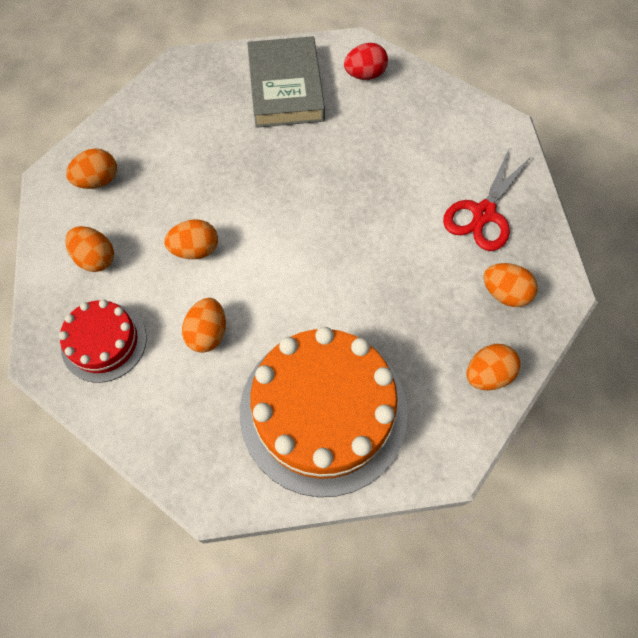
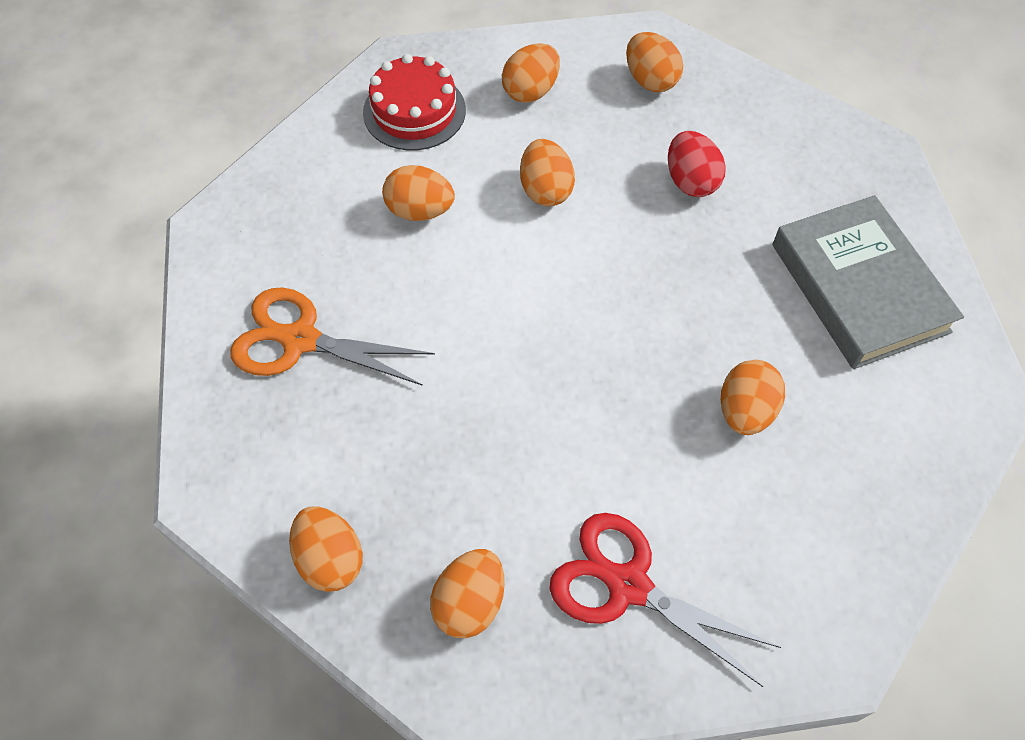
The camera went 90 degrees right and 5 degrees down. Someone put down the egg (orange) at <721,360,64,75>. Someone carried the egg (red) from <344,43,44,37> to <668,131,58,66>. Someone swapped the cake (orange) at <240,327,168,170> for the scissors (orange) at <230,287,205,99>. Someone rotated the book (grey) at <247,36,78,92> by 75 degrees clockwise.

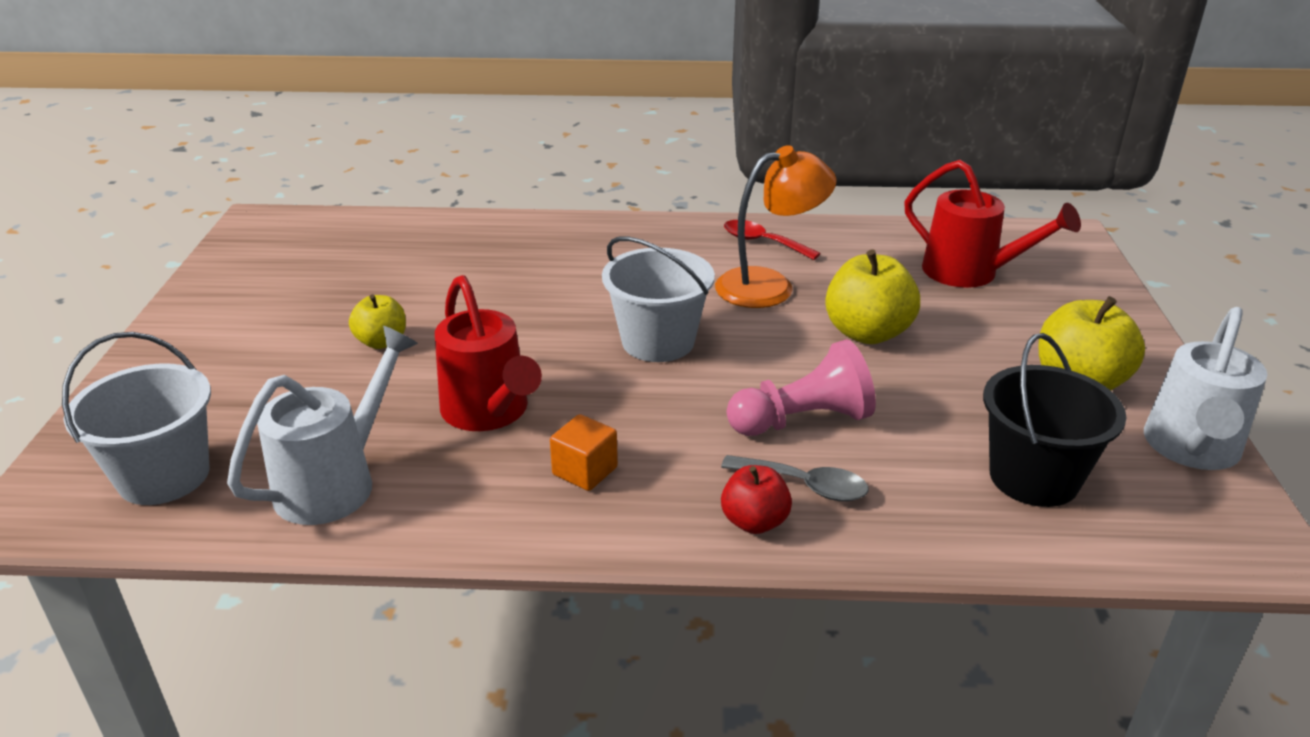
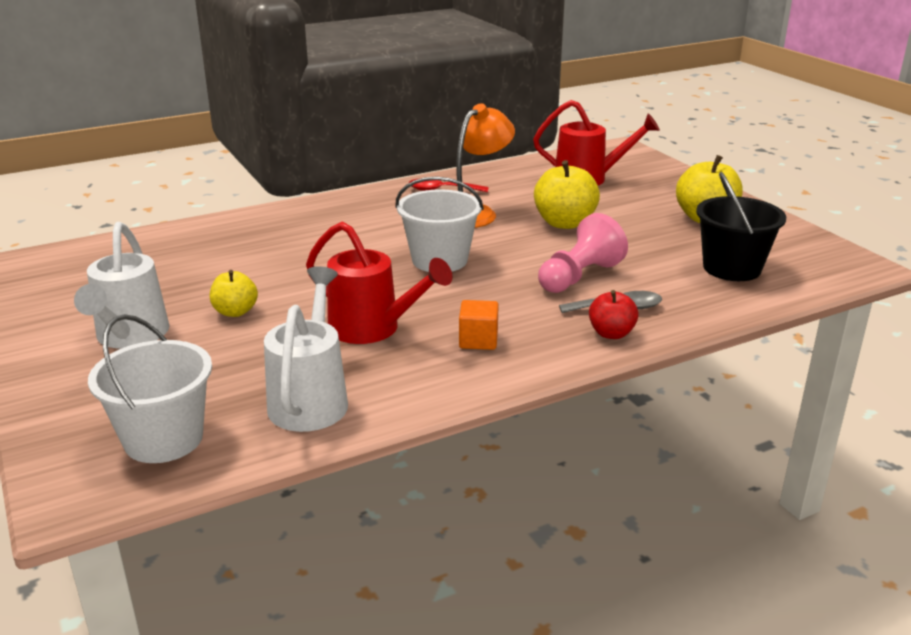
The camera went 30 degrees left and 5 degrees down. Someone carried the watering can (white) from <1144,307,123,163> to <74,222,96,126>.

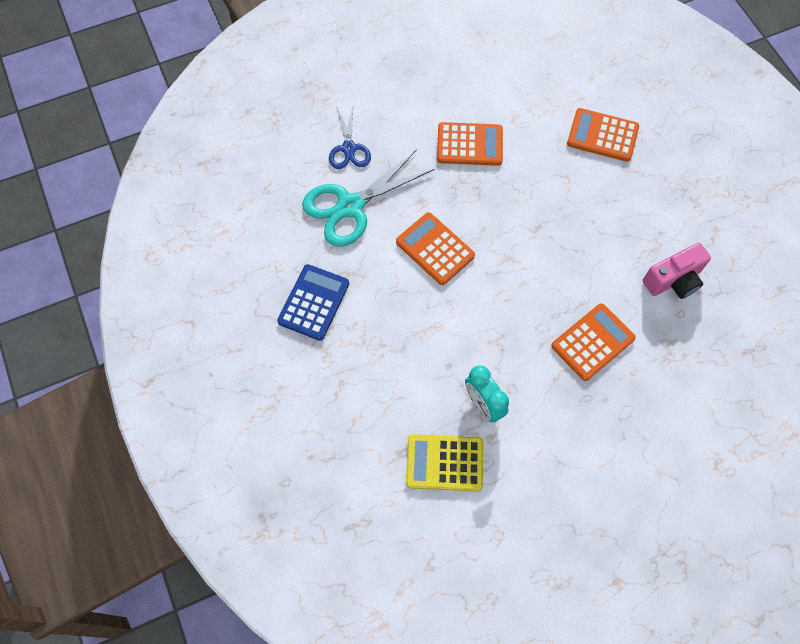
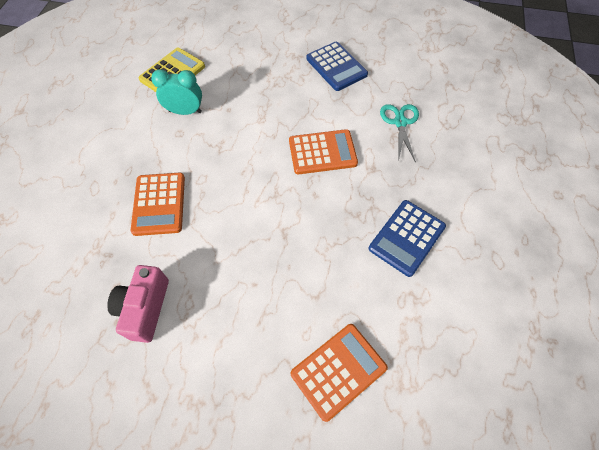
The camera went 125 degrees right and 5 degrees down. Someone took away the scissors (blue) at <329,105,42,64>. Someone repainted the calculator (orange) at <437,122,66,44>, which became the calculator (blue) at <369,200,77,77>. Someone scaled the scissors (turquoise) at <302,149,132,98> by 0.59.

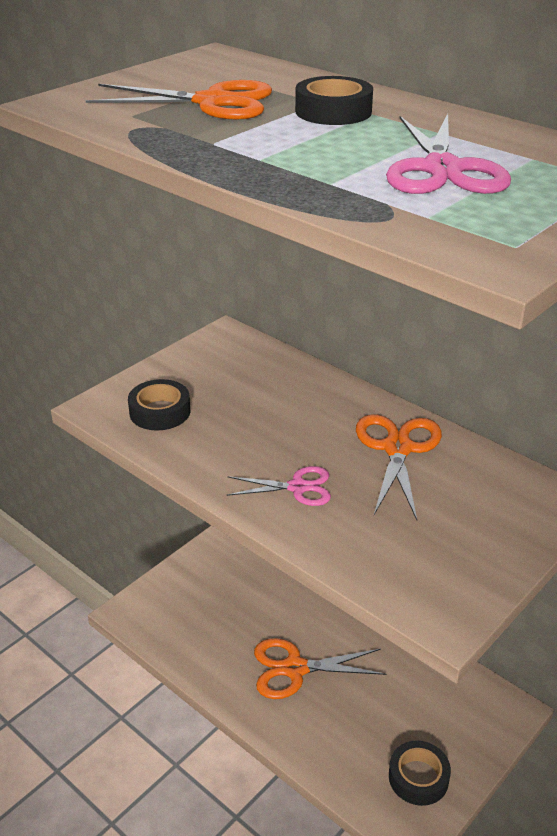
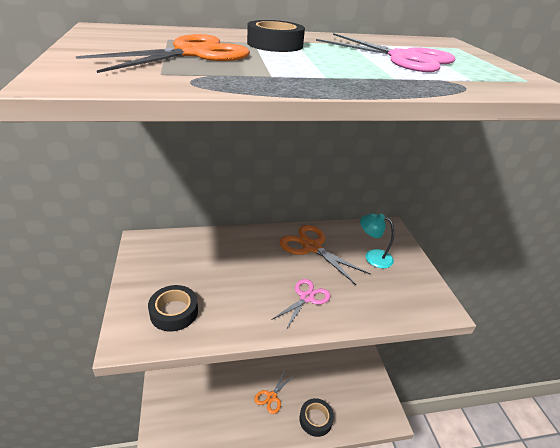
The camera went 55 degrees left and 0 degrees up. Someone put down the lamp (turquoise) at <360,213,34,55>. Someone carried the tape (black) from <389,741,62,65> to <299,398,35,39>. Someone scaled the scissors (orange) at <254,638,132,61> by 0.64.

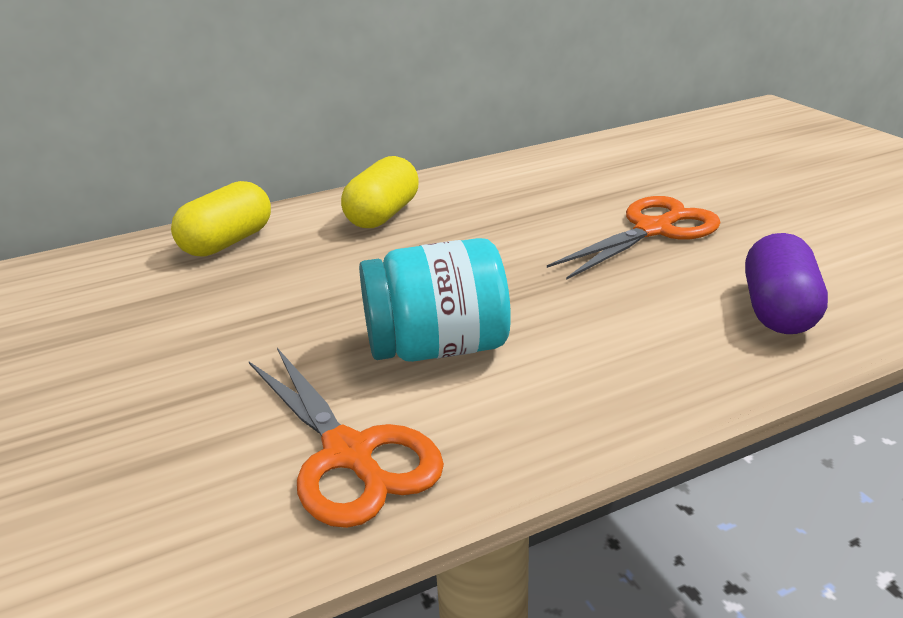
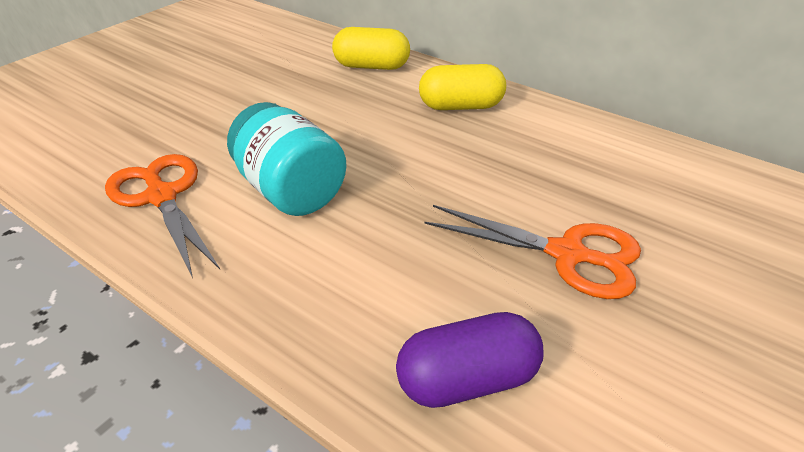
The camera went 60 degrees right and 10 degrees up. Someone rotated the scissors (orange) at <249,348,195,180> by 120 degrees clockwise.

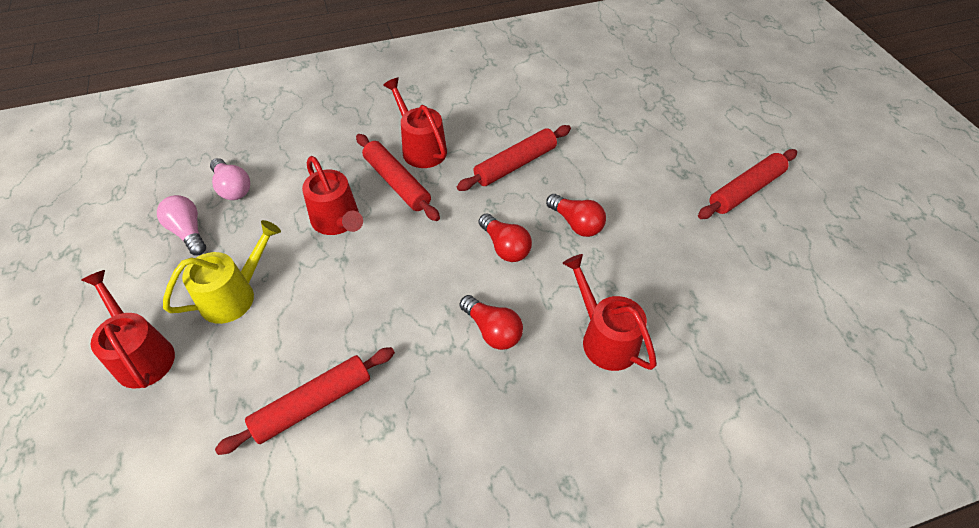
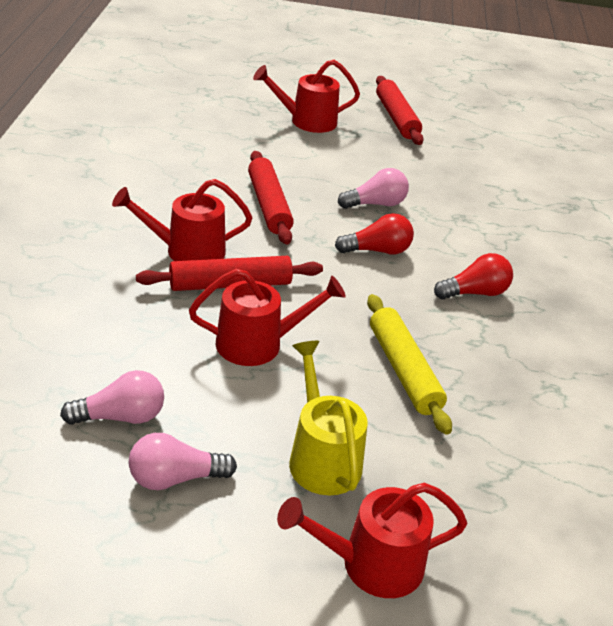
The camera went 70 degrees left and 15 degrees down. Someone took away the rolling pin (red) at <215,347,180,108>. Someone put down the rolling pin (yellow) at <367,294,85,141>. Someone carried the watering can (red) from <562,254,95,117> to <253,60,107,73>. Someone repainted the light bulb (red) at <546,194,60,43>, which became the light bulb (pink) at <338,168,71,41>.

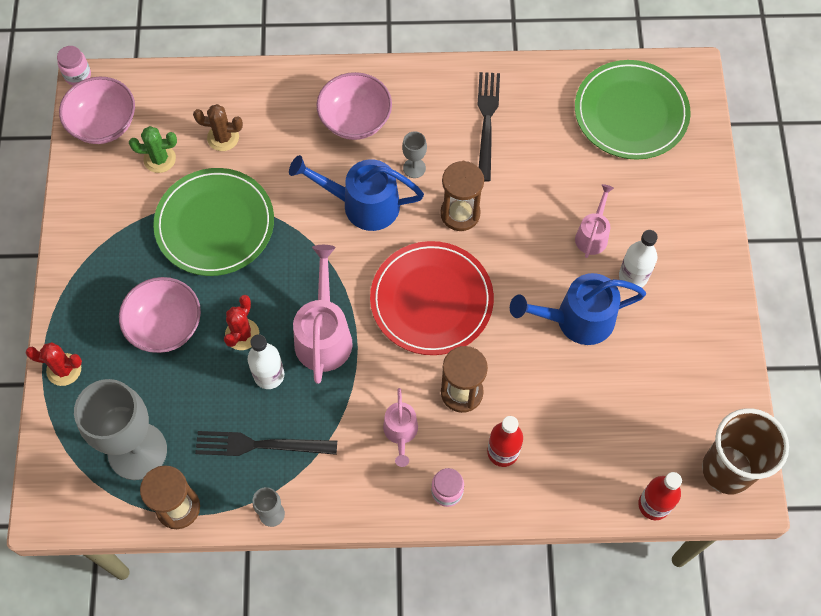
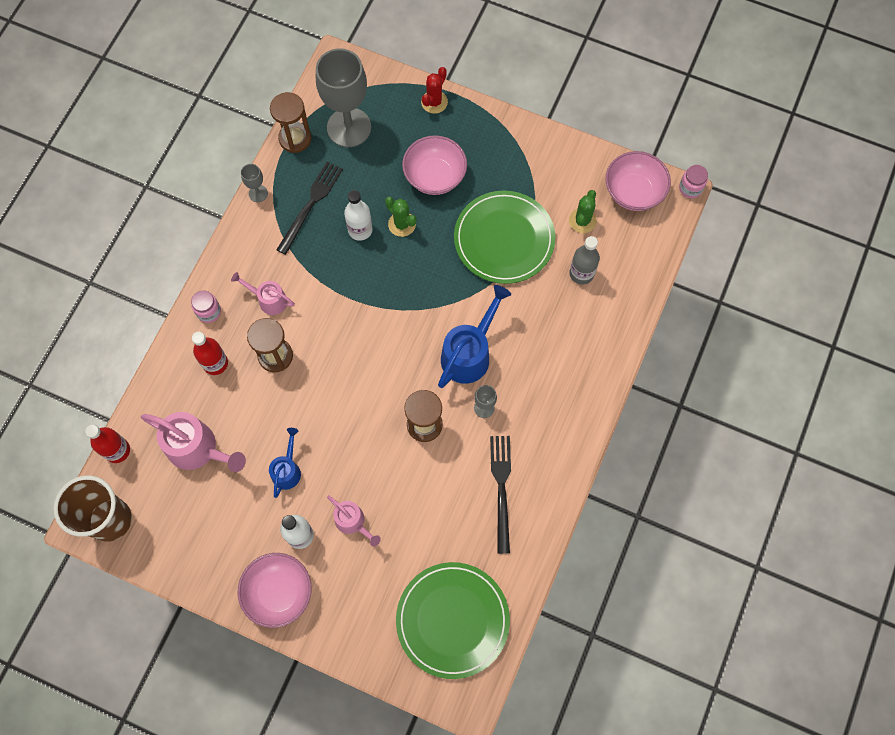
The camera went 115 degrees right and 5 degrees up. Someone took away the plate (red) at <370,241,124,114>. Someone carried the watering can (pink) from <293,245,60,139> to <141,412,105,60>. Someone carried the bowl (pink) from <317,72,75,68> to <238,553,74,75>. Someone swapped the cactus (brown) at <193,104,50,47> for the bottle (grey) at <570,236,30,49>. Someone repainted the cactus (red) at <224,295,35,55>, which became the cactus (green) at <385,197,32,40>. Someone rotated the fork (black) at <478,72,22,110> by 120 degrees counterclockwise. Someone scaled the watering can (blue) at <510,273,136,72> by 0.58.

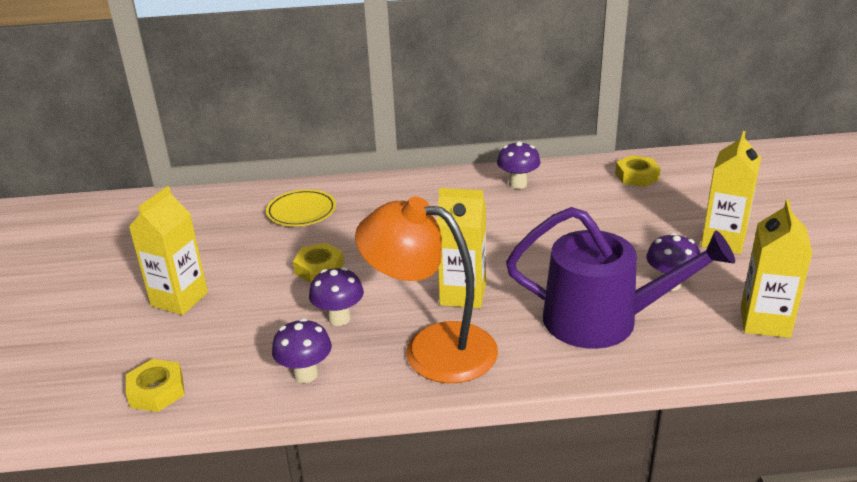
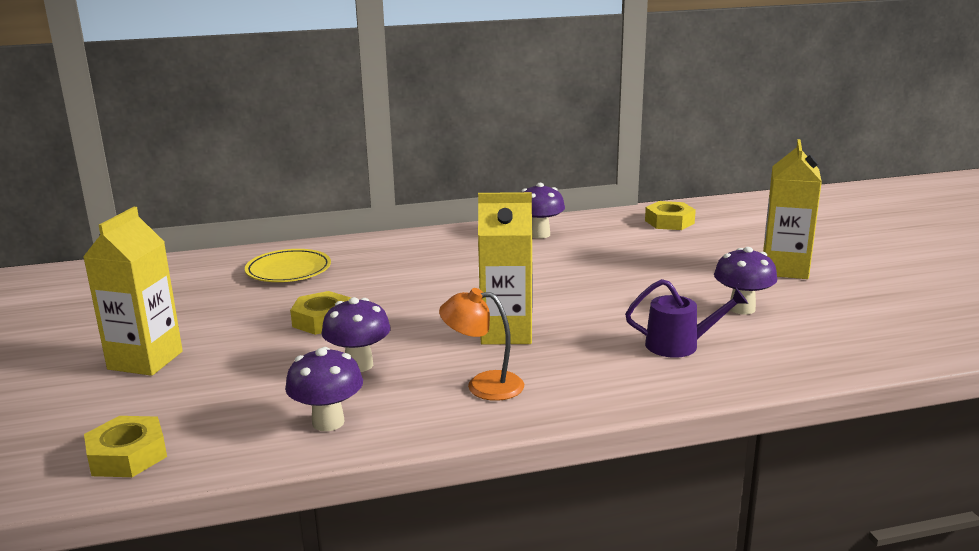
The camera went 10 degrees left and 10 degrees down. Someone took away the carton (yellow) at <741,200,72,138>. Someone scaled the lamp (orange) at <355,196,143,187> by 0.49. Someone scaled the watering can (purple) at <506,207,229,142> by 0.47.

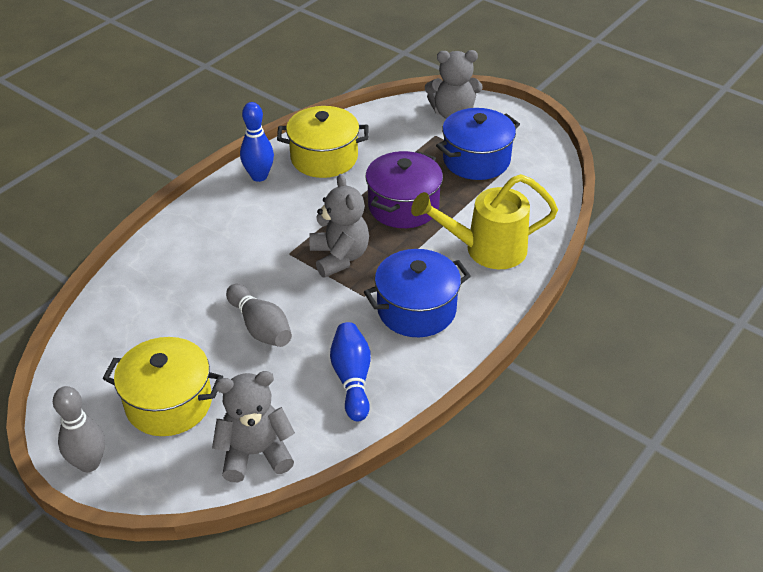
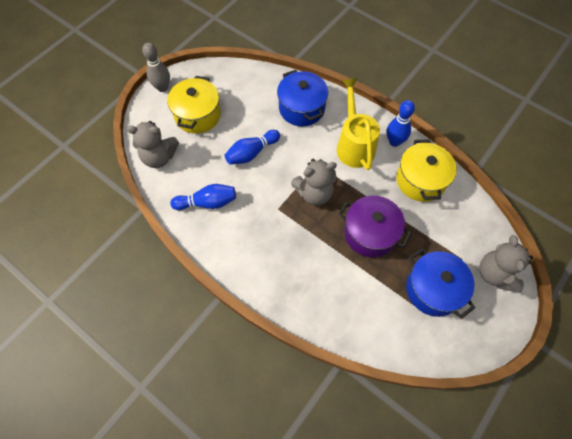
The camera went 90 degrees right and 20 degrees up. Someone carried the pot (blue) from <364,249,107,88> to <277,70,51,56>. Someone carried the watering can (yellow) from <411,174,147,95> to <337,78,43,92>. Someone repainted the bowling pin (grey) at <226,284,66,63>, which became the bowling pin (blue) at <224,130,56,35>. Someone rotated the teddy bear (grey) at <212,371,83,111> by 105 degrees clockwise.

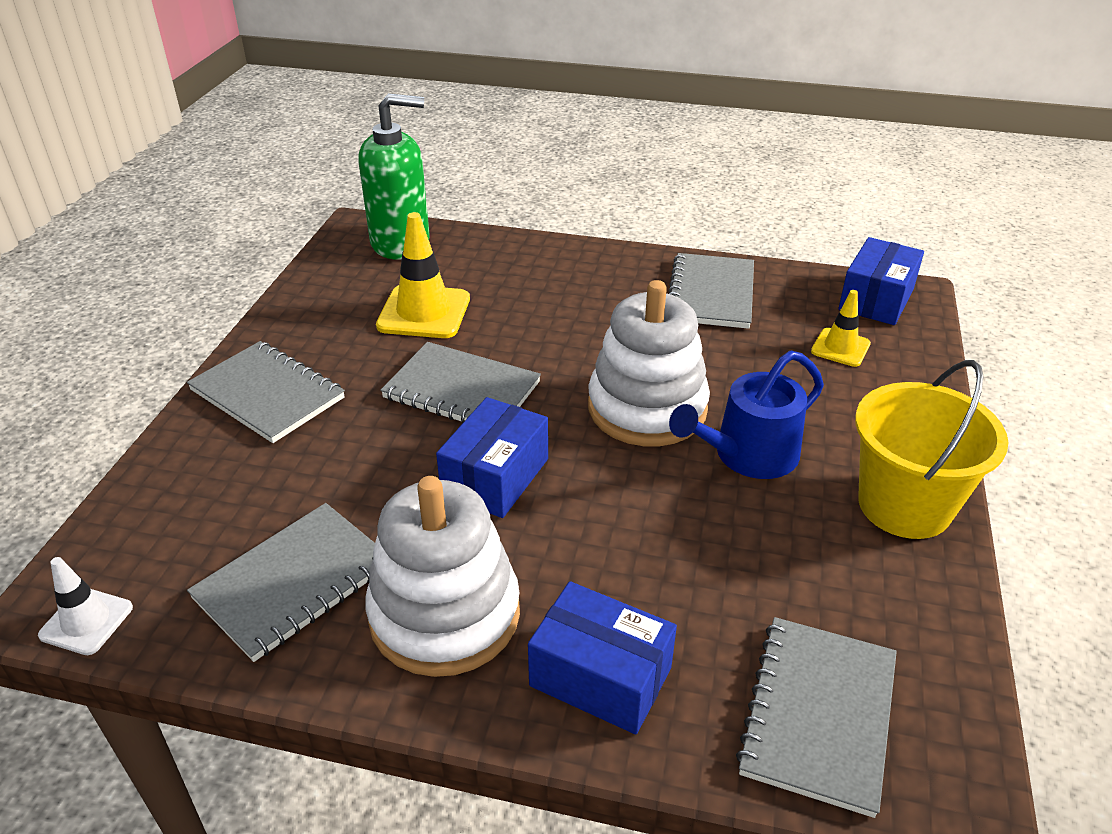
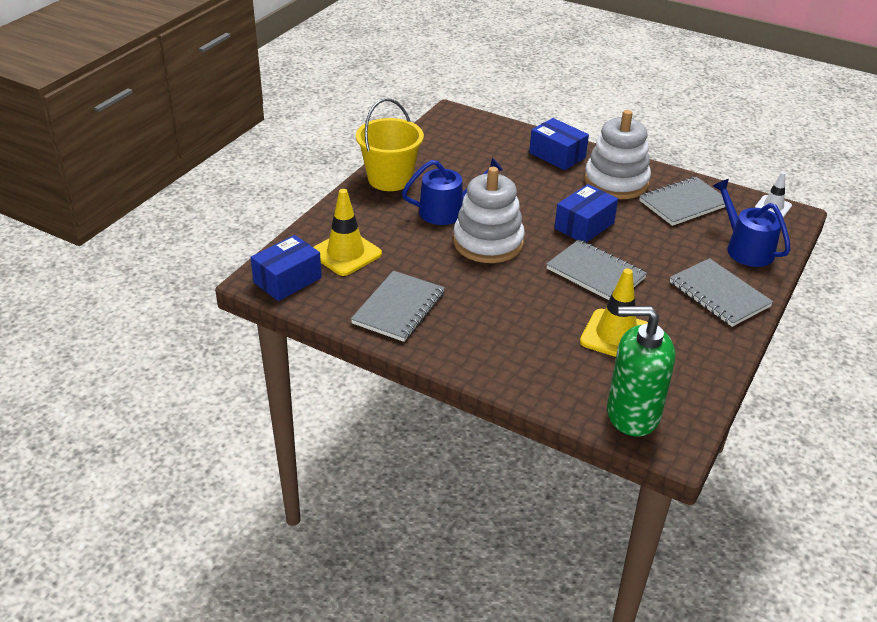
The camera went 165 degrees left and 0 degrees up. Someone took away the notebook (grey) at <736,617,161,201>. Someone put down the watering can (blue) at <713,179,78,88>. Someone scaled the traffic cone (yellow) at <811,290,60,77> by 1.72.

